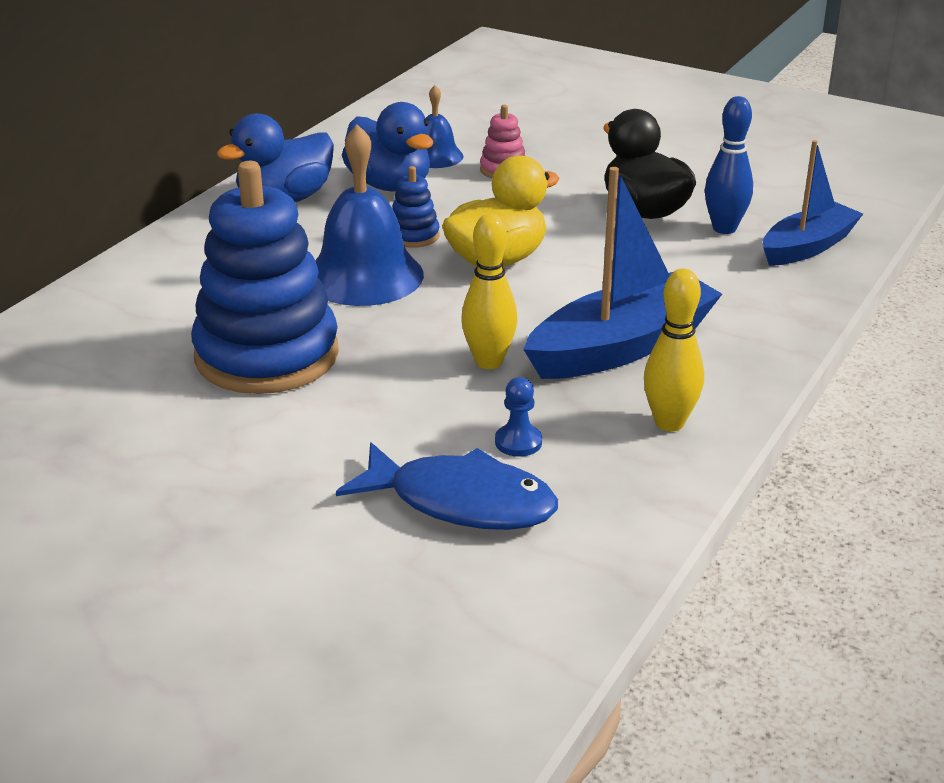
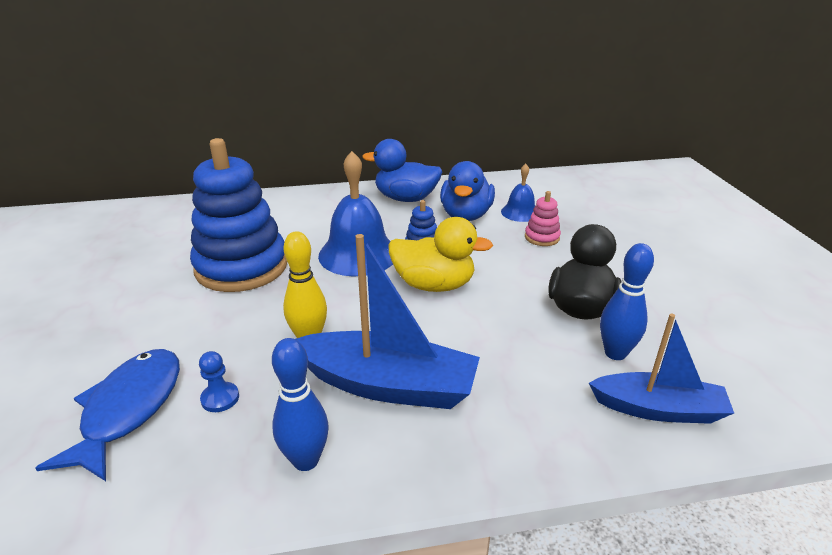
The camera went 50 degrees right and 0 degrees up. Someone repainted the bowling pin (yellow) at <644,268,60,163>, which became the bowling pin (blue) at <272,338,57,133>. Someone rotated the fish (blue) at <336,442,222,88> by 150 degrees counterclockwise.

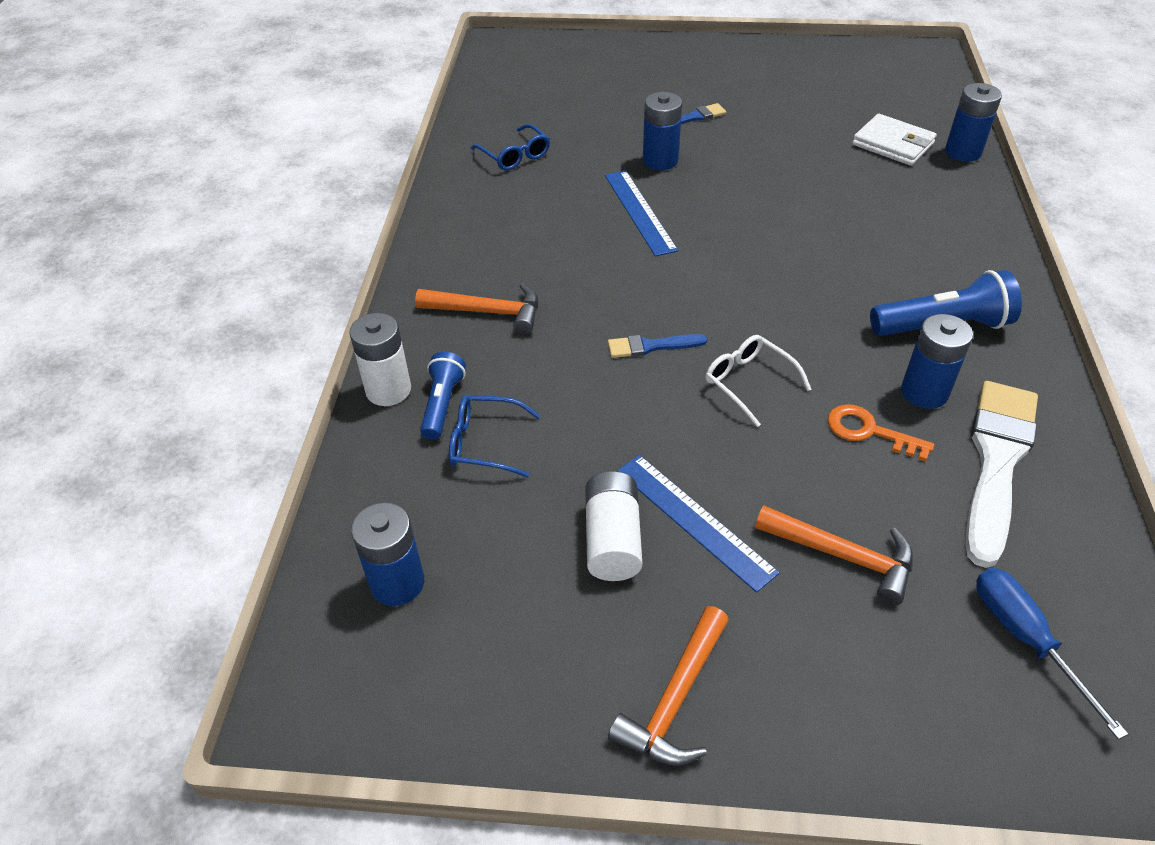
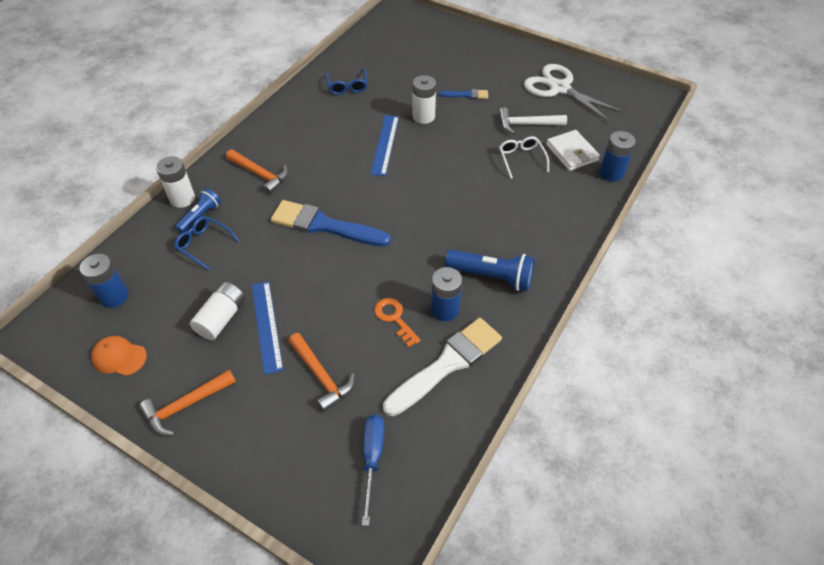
The camera went 25 degrees right and 5 degrees up. Someone put down the cap (orange) at <91,336,56,40>. Someone put down the hammer (white) at <499,107,68,27>. Someone put down the scissors (white) at <524,64,102,59>. Someone carried the glasses (white) from <706,335,106,92> to <499,136,50,43>. Someone repainted the battery (blue) at <643,92,39,78>, which became the battery (white) at <413,75,23,49>. Someone scaled the brush (blue) at <608,334,99,24> by 2.10.

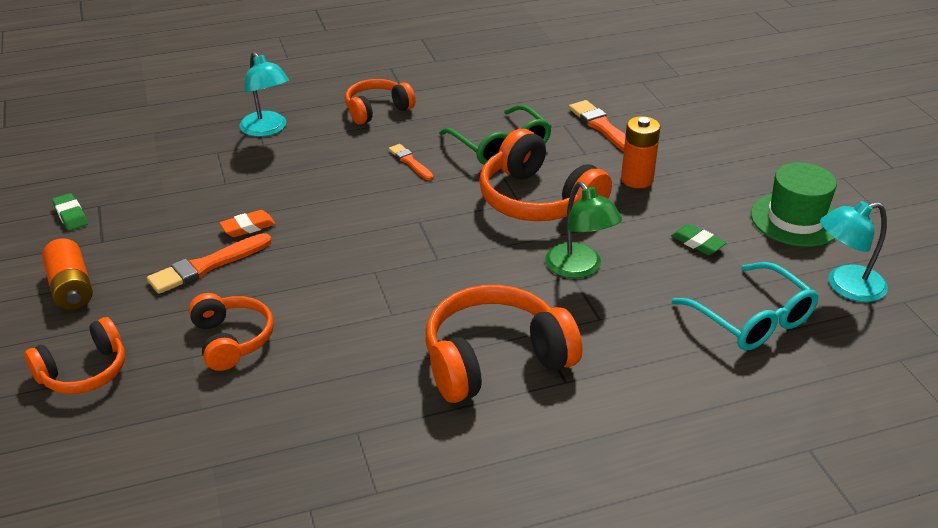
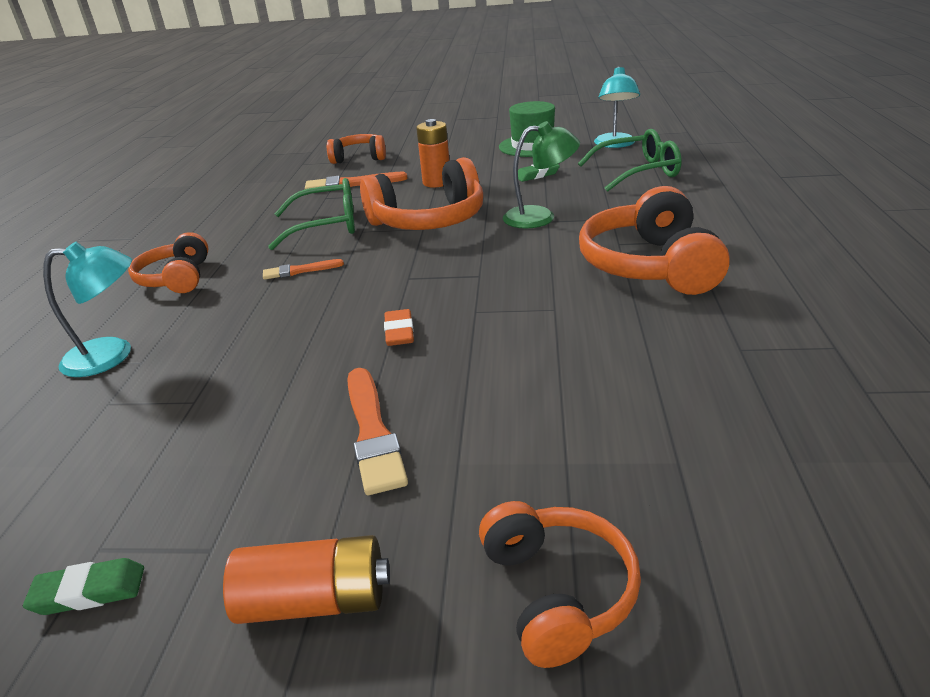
The camera went 65 degrees left and 5 degrees down. Someone carried the headphones (orange) from <188,293,86,78> to <327,134,59,30>. Someone carried the eraser (orange) from <219,210,57,27> to <384,309,30,37>. Someone repainted the glasses (turquoise) at <672,262,147,89>, which became the glasses (green) at <578,129,104,63>.

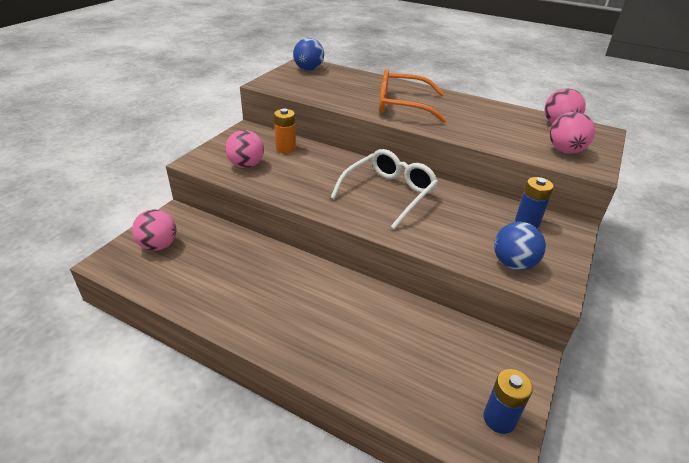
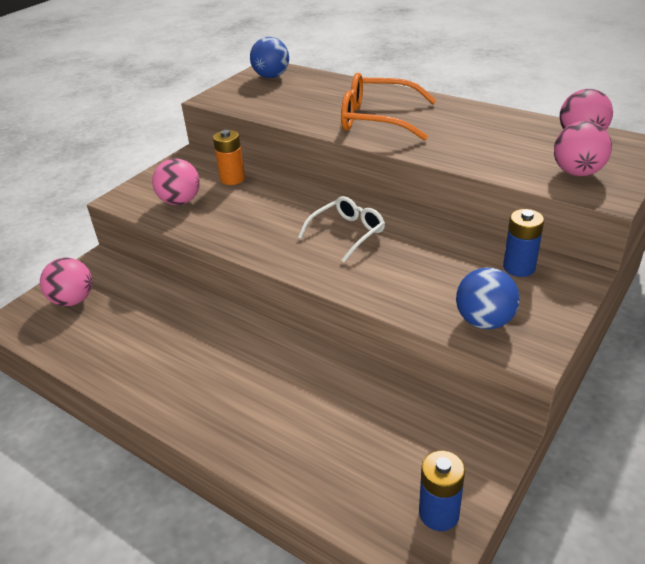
The camera went 10 degrees right and 0 degrees up. Someone scaled the glasses (white) at <330,149,108,80> by 0.66.

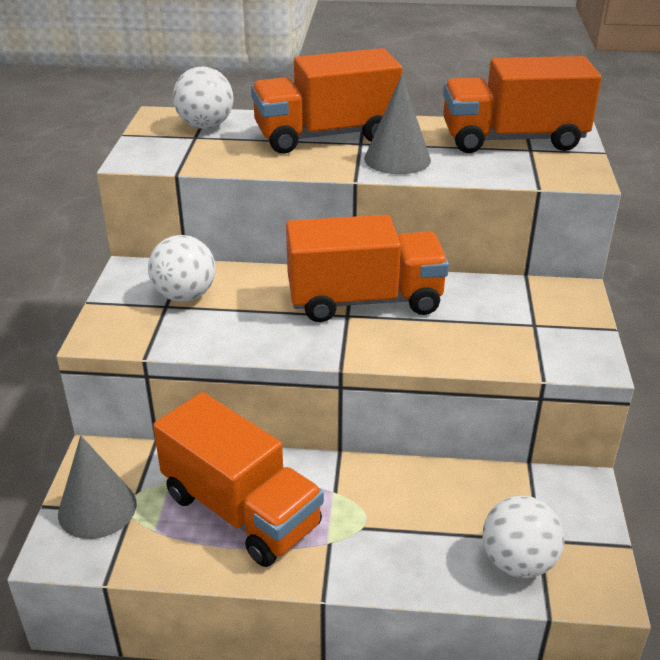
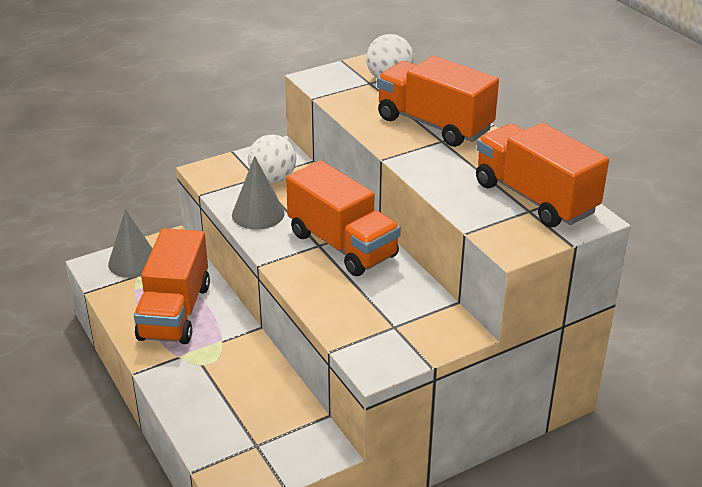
The camera went 55 degrees right and 0 degrees up. Someone took away the ball (white) at <482,496,82,82>. Someone carried the cone (grey) from <364,75,67,99> to <232,156,53,73>.

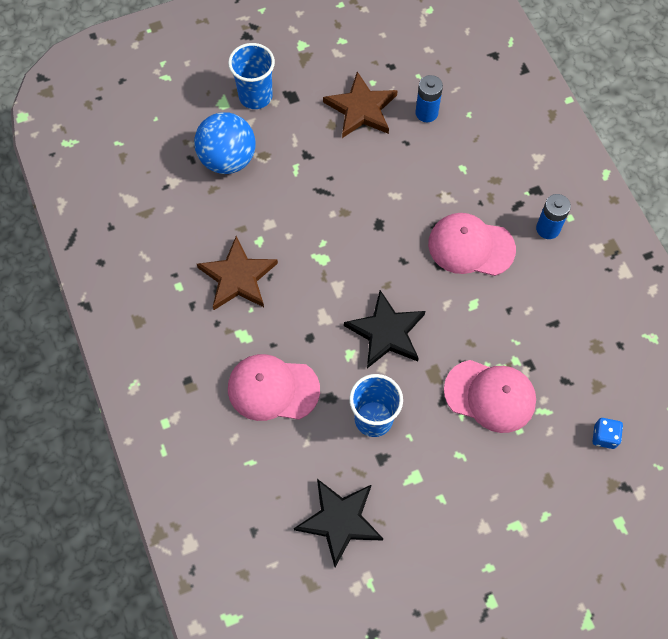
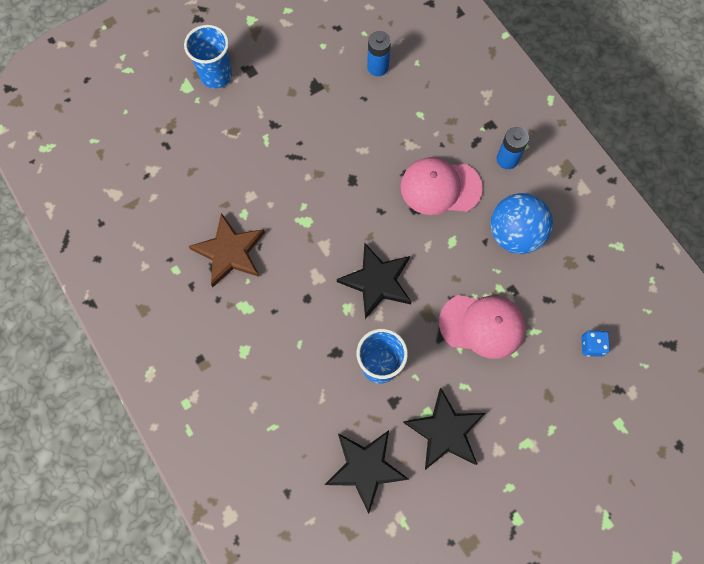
The camera went 10 degrees left and 5 degrees up. Someone took away the cap (pink) at <228,354,92,67>. Someone took away the star (brown) at <323,72,75,66>. Someone put down the star (black) at <403,388,82,82>. Someone carried the ball (blue) from <194,112,61,62> to <491,193,62,61>.

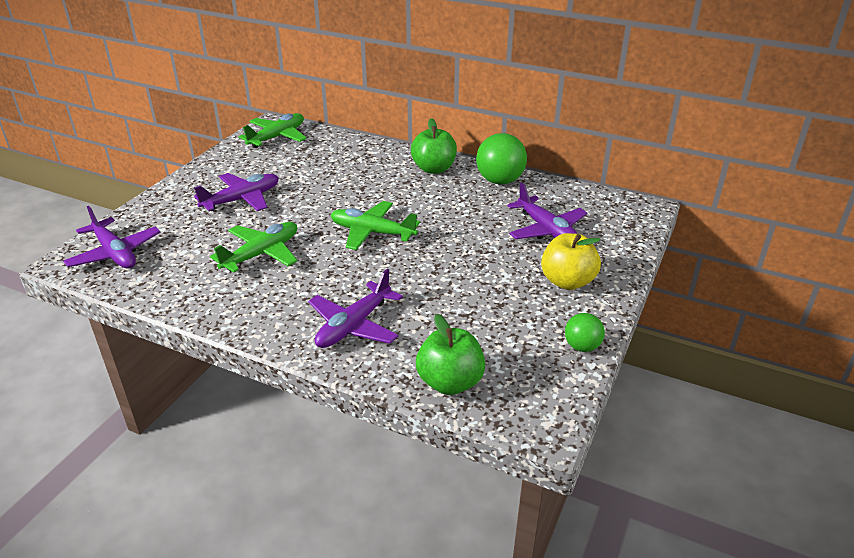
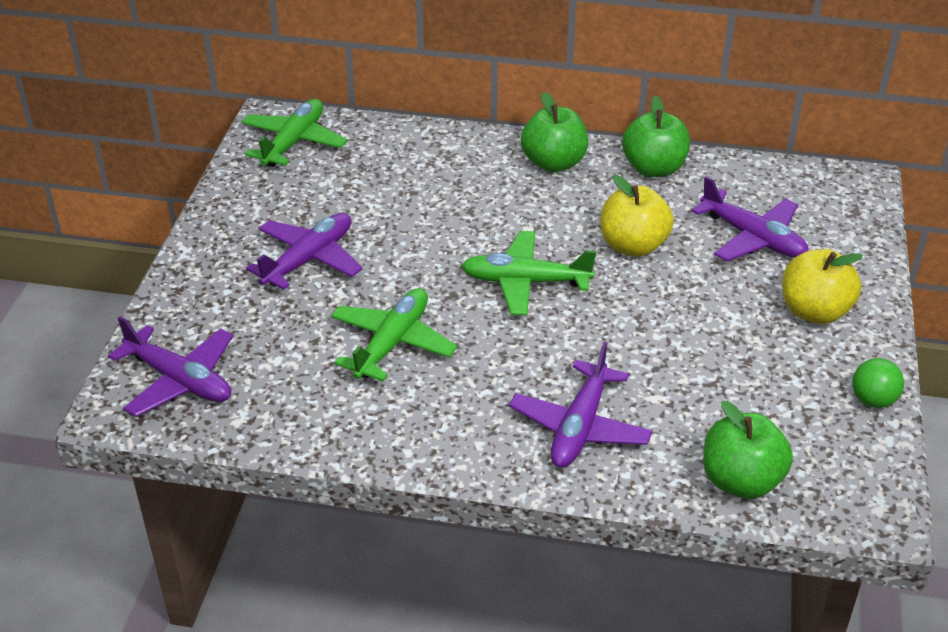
The camera went 15 degrees left and 5 degrees up. Someone put down the apple (yellow) at <601,175,73,82>. Someone swapped the ball (green) at <476,133,51,51> for the apple (green) at <622,96,68,81>.

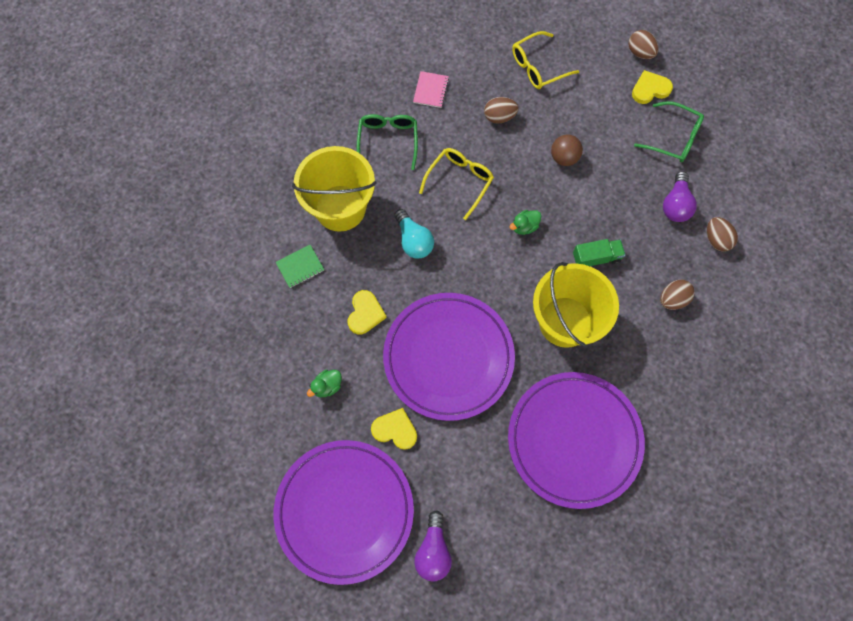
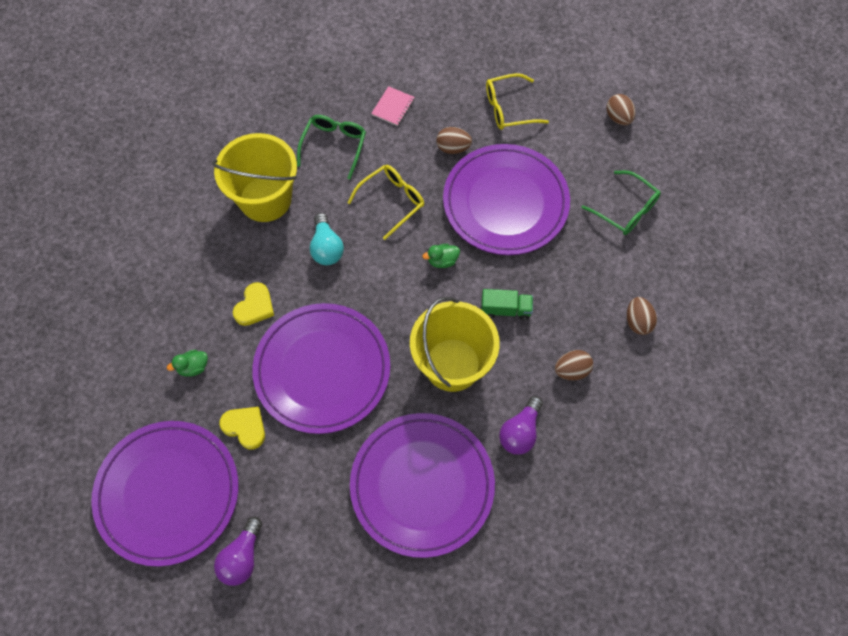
The camera went 15 degrees right and 5 degrees down. Someone took away the notebook (green) at <276,245,48,43>. Someone took away the heart (yellow) at <632,70,41,34>. Someone carried the light bulb (purple) from <663,171,34,51> to <499,396,44,59>. Someone swapped the ball (brown) at <551,134,32,32> for the plate (purple) at <443,144,127,111>.

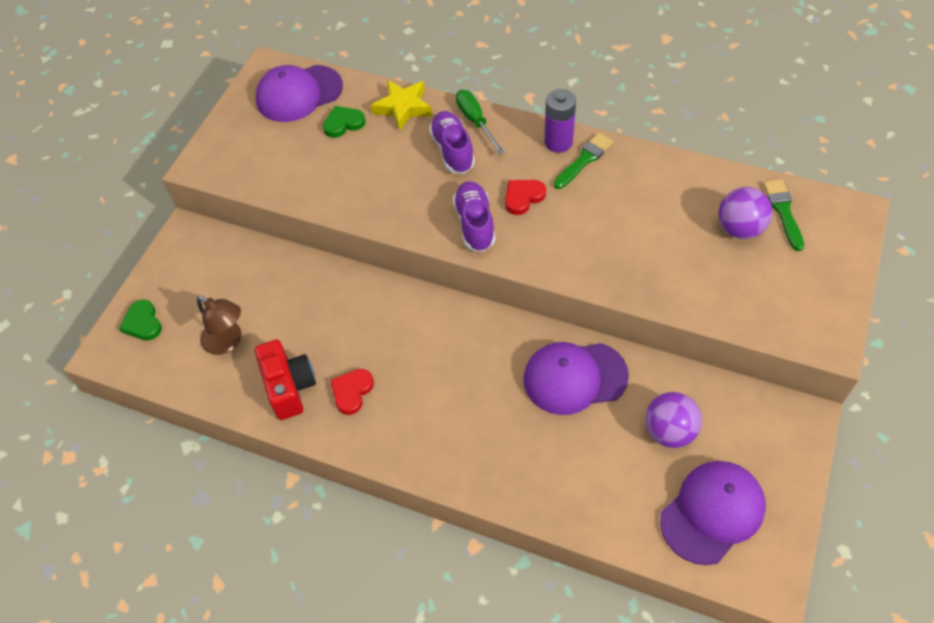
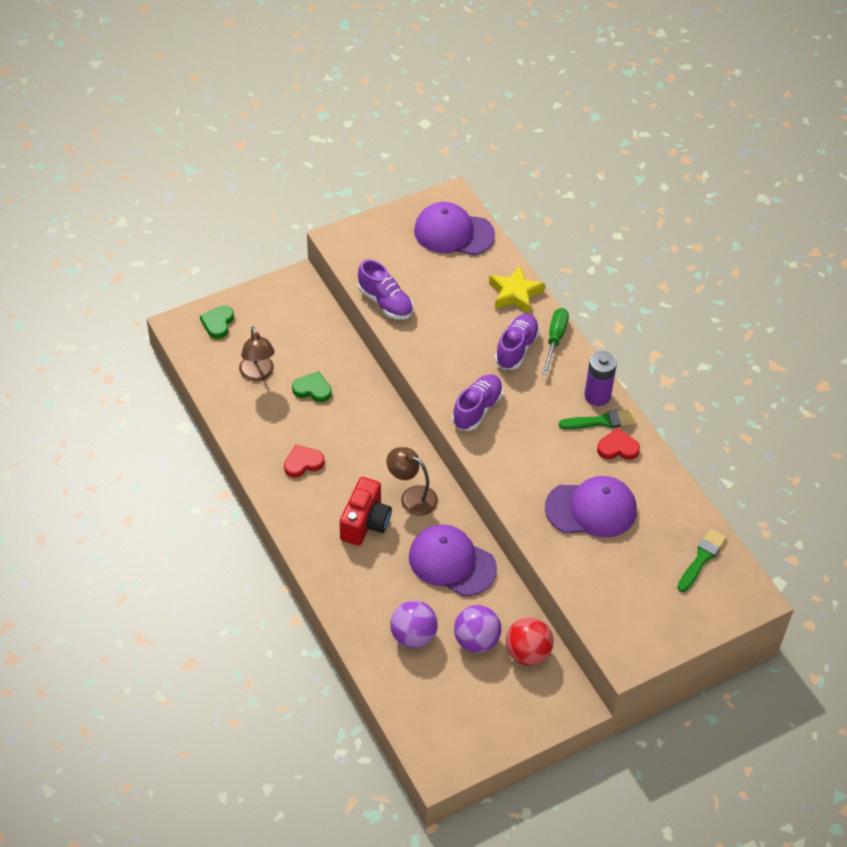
The camera went 35 degrees right and 5 degrees down. Someone put down the shoe (purple) at <358,259,55,61>. Someone put down the lamp (brown) at <386,447,52,69>. Someone put down the ball (red) at <506,618,48,48>. Someone carried the camera (red) from <255,340,61,80> to <340,477,52,69>. Someone carried the heart (green) from <323,106,43,32> to <292,371,40,31>. Someone carried the heart (red) from <505,180,41,35> to <597,428,43,32>. Someone carried the cap (purple) from <660,461,106,104> to <545,476,92,62>. Someone carried the ball (purple) from <719,187,53,52> to <390,600,48,48>.

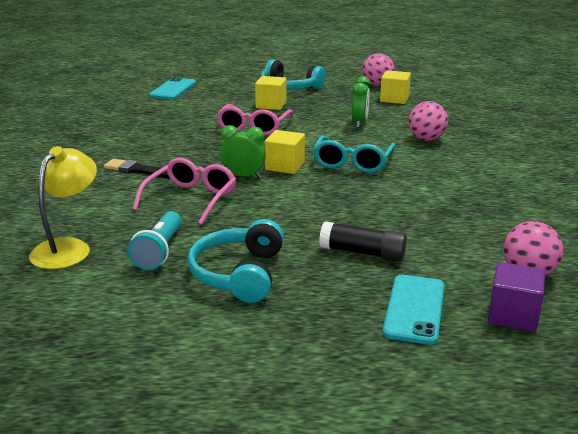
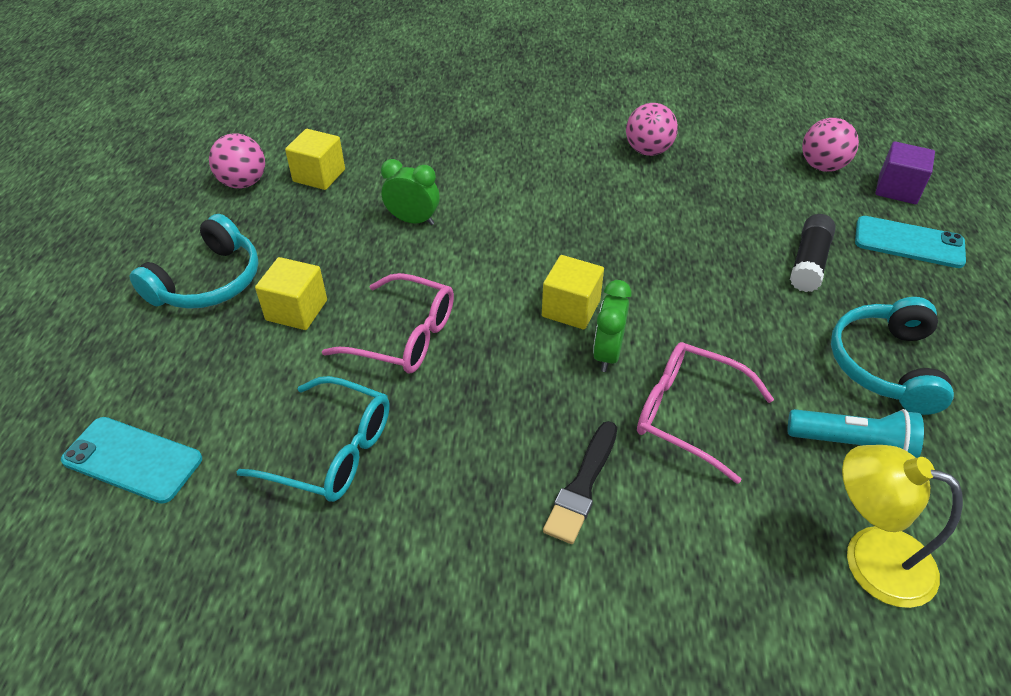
The camera went 85 degrees left and 20 degrees up. Someone carried the glasses (turquoise) from <313,136,82,37> to <236,376,154,126>. Someone carried the ball (pink) from <408,101,40,40> to <626,103,52,53>. Someone rotated the headphones (turquoise) at <188,219,96,84> by 90 degrees clockwise.

